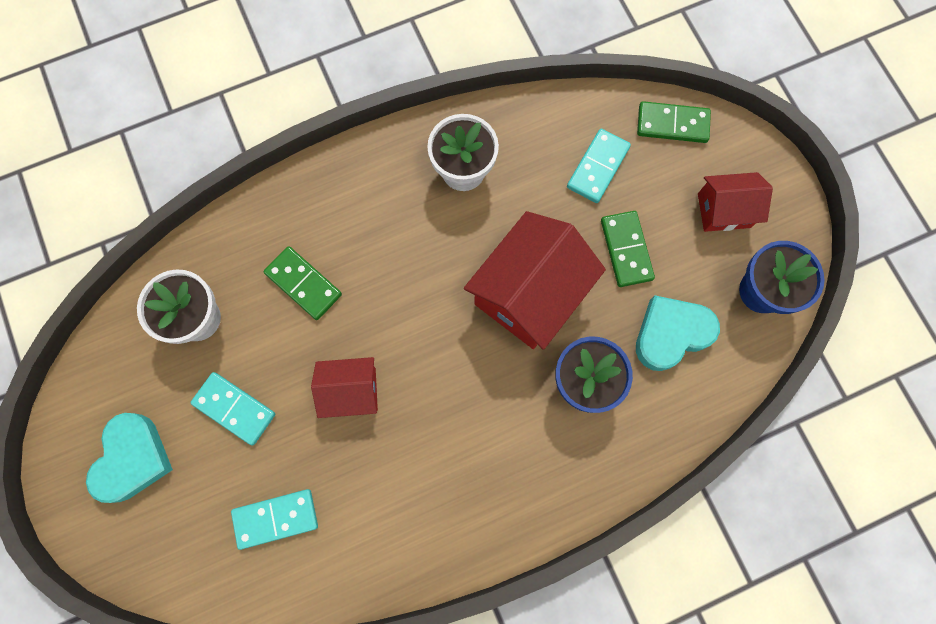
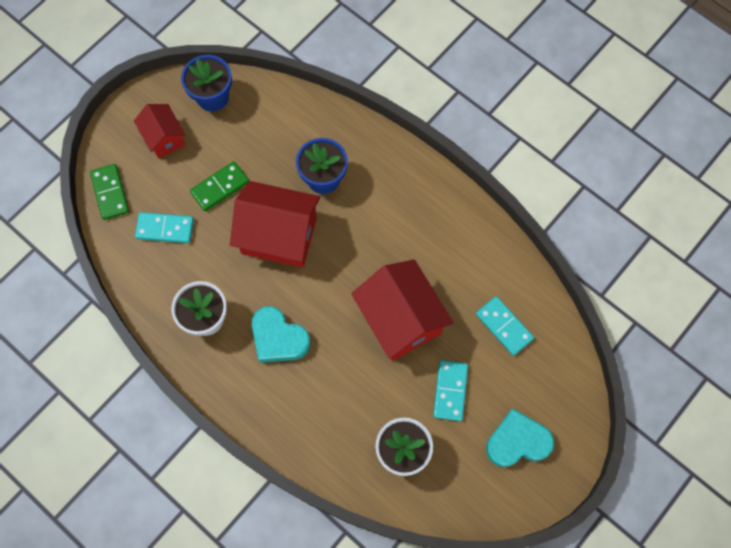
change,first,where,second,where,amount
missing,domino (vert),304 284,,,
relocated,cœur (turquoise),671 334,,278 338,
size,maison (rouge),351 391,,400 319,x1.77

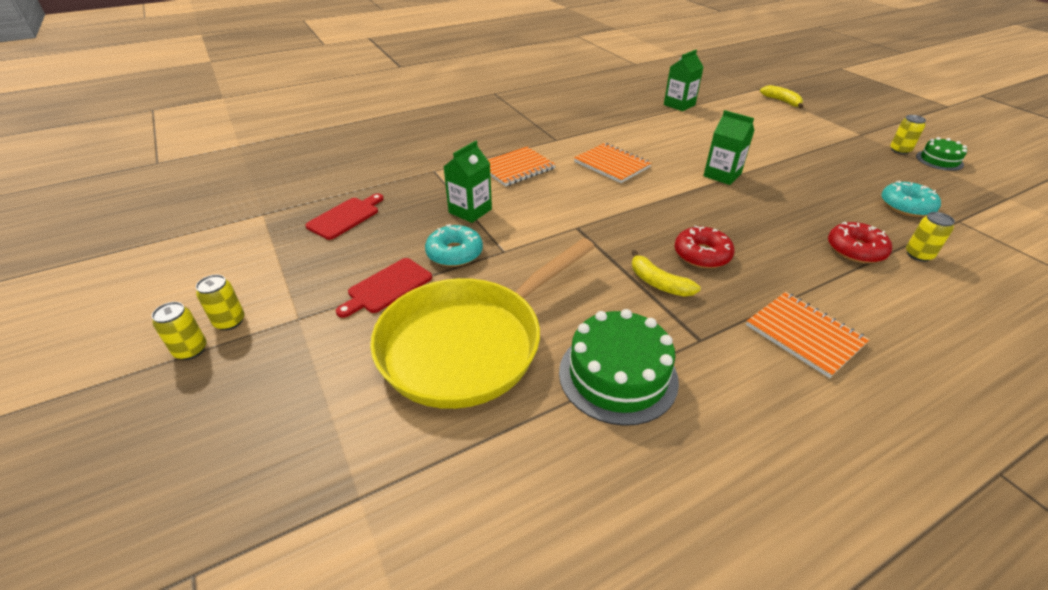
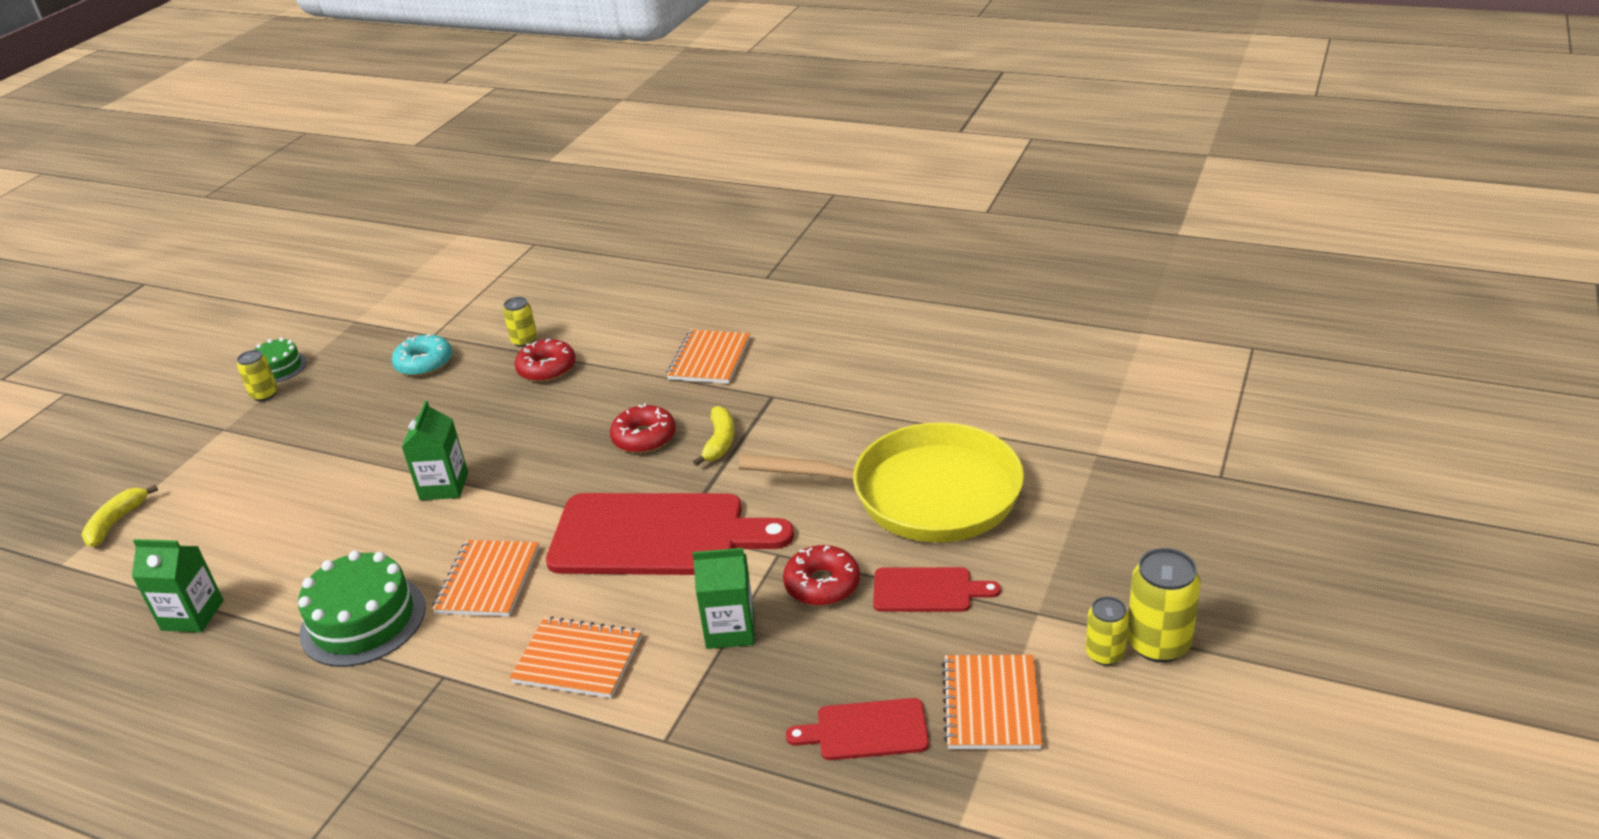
change,first,where,second,where,amount
colour,beignet (turquoise),454 253,beignet (rouge),822 584,
size,canette (jaune),191 350,,1158 644,x1.64
relocated,gâteau (vert),618 375,,363 620,
appeared,,,planche à découper (rouge),656 535,
appeared,,,carnet (orange),991 704,

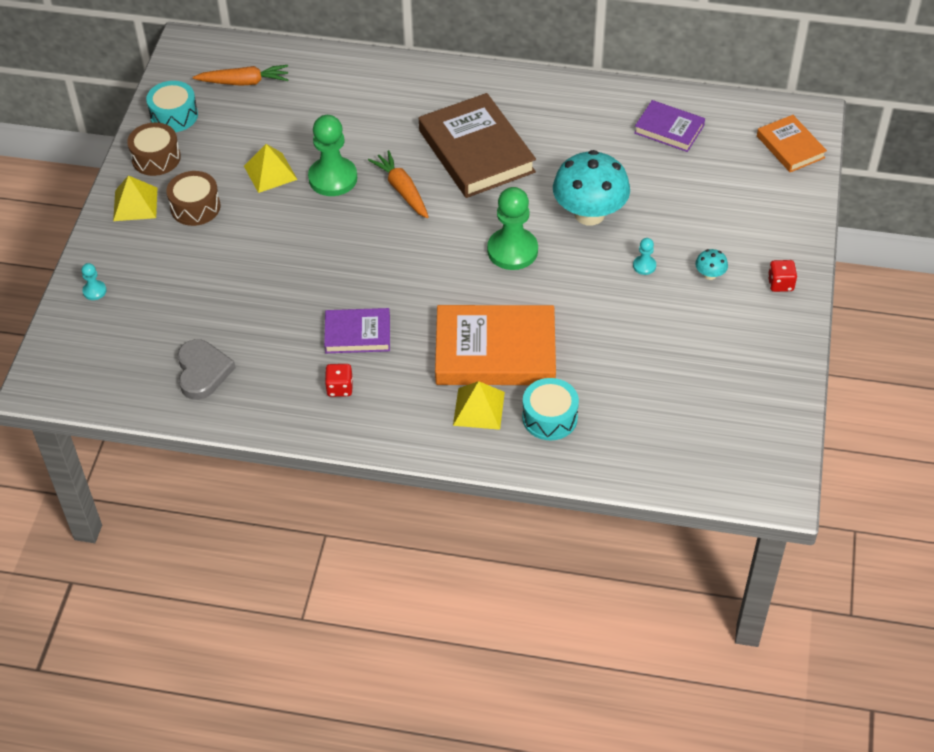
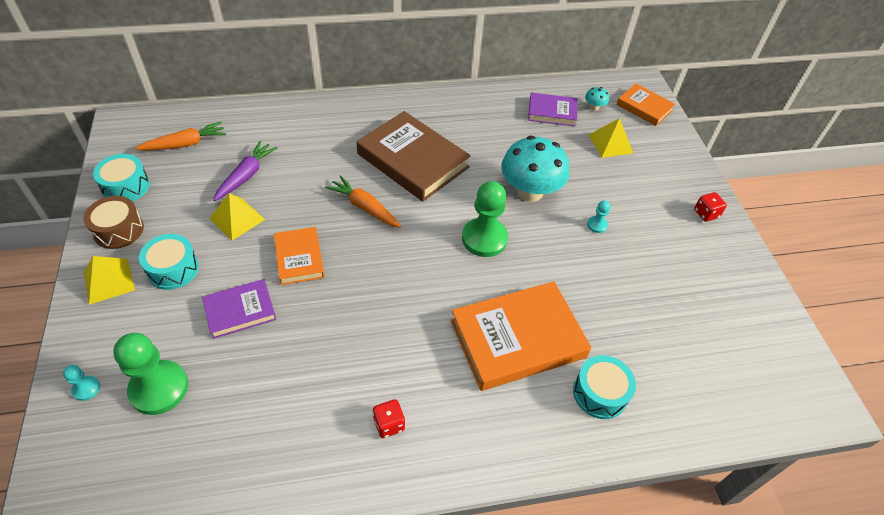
change,first,where,second,where,amount
relocated,pion (vert),333 178,,159 388,
colour,tambour (marron),195 207,tambour (turquoise),173 269,
relocated,champignon (turquoise),710 275,,594 107,
relocated,livre (violet),357 334,,240 311,
missing,cœur (gris),202 372,,,
relocated,pyramide (jaune),479 408,,610 143,
appeared,,,carotte (violet),246 175,
appeared,,,livre (orange),299 258,

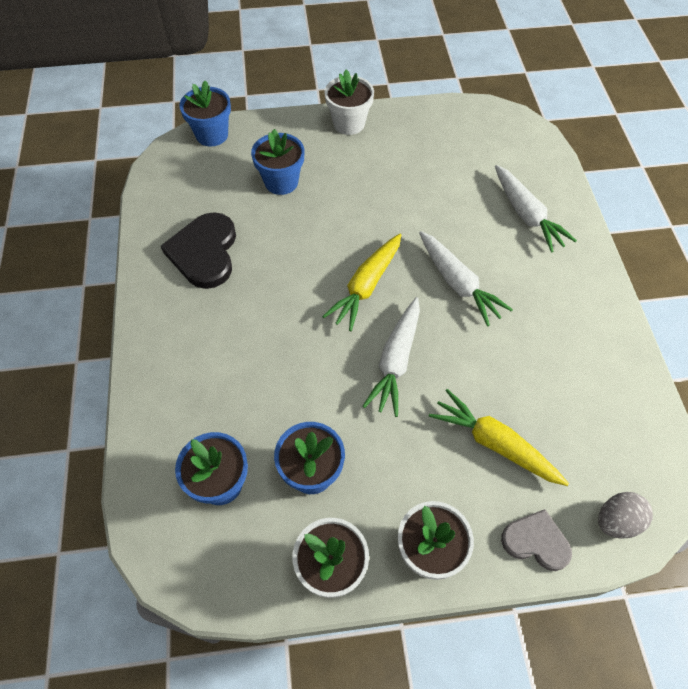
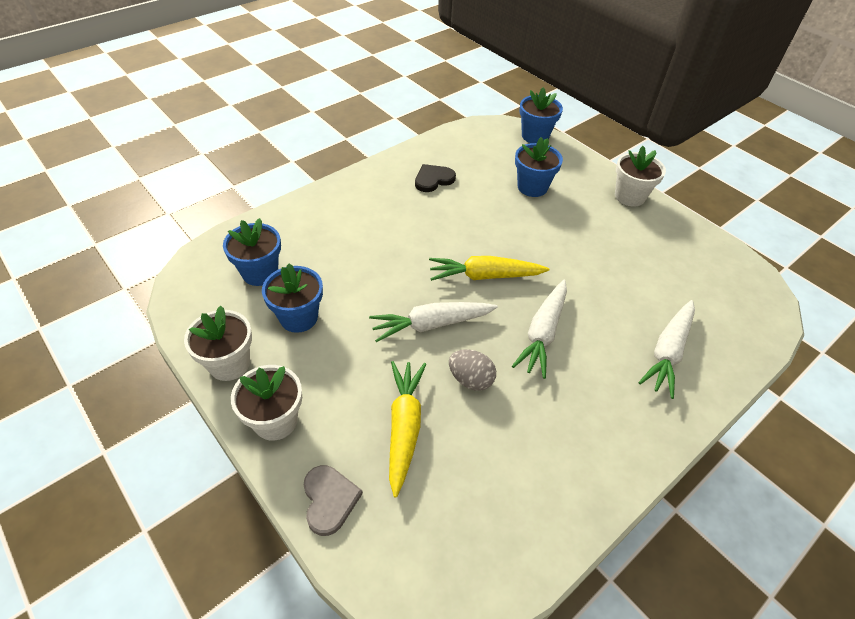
change,first,where,second,where,amount
size,cœur (noir),204 252,,433 179,x0.61
relocated,œuf (gris),616 521,,470 379,

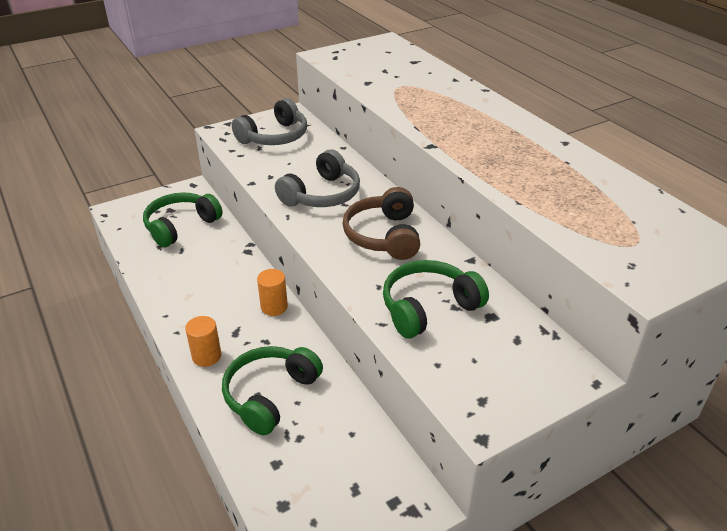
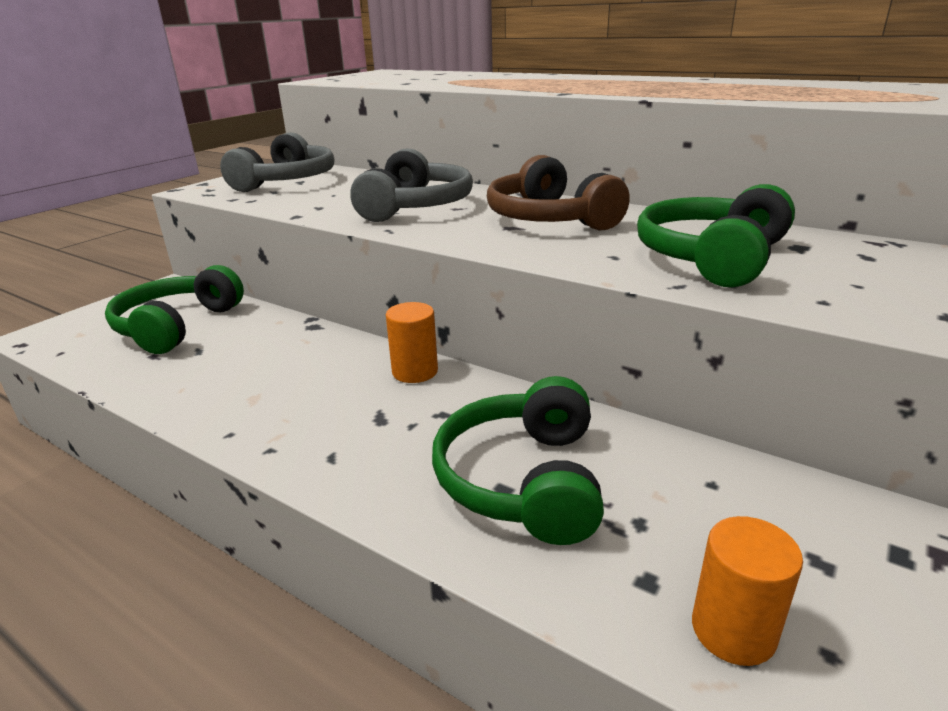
change,first,where,second,where,amount
relocated,cylindre (orange),206 356,,733 630,

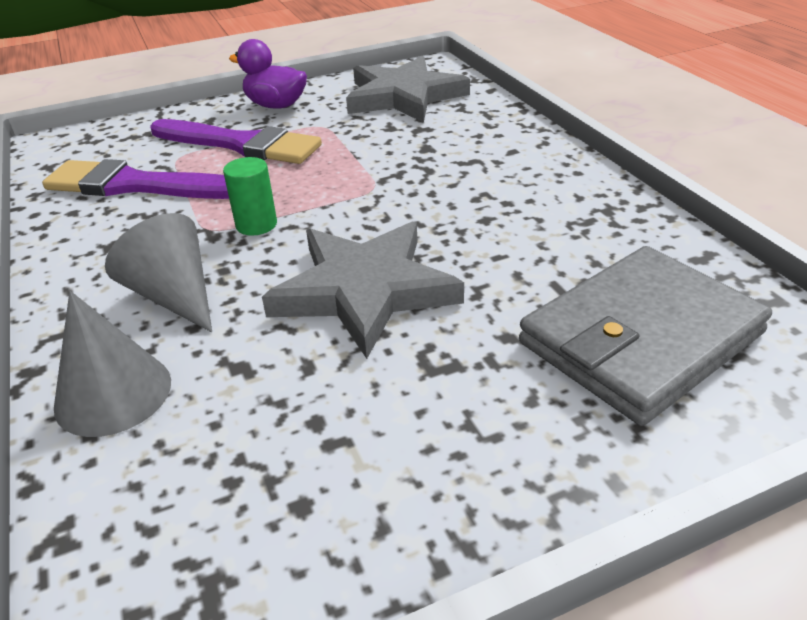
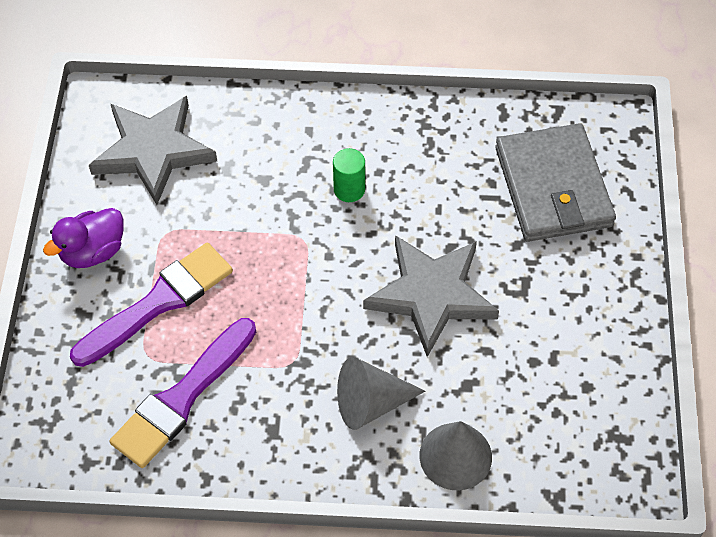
change,first,where,second,where,amount
relocated,cylindre (vert),256 225,,349 189,

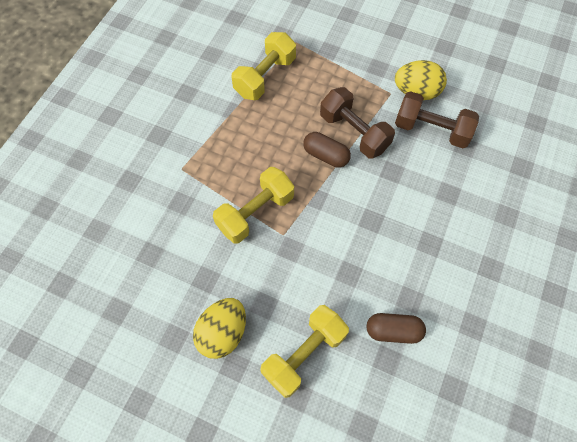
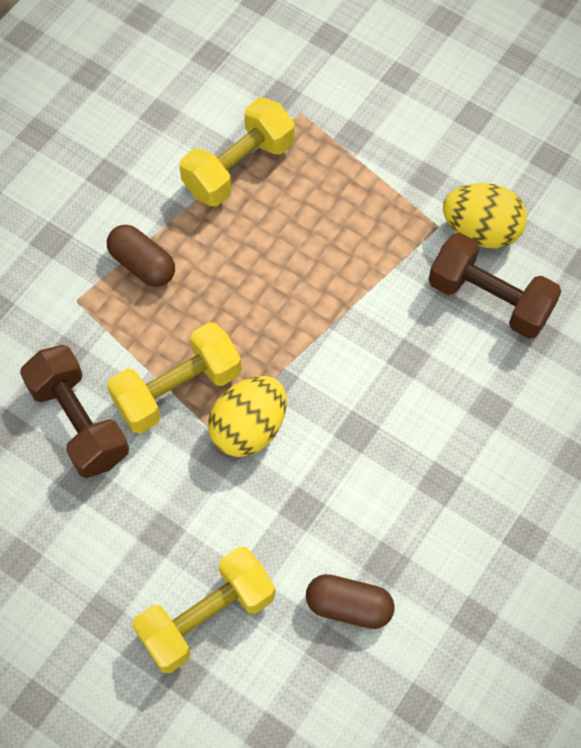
change,first,where,second,where,amount
relocated,haltère (marron),354 132,,79 422,
relocated,gélule (marron),326 155,,142 264,
relocated,œuf (jaune),223 333,,249 428,

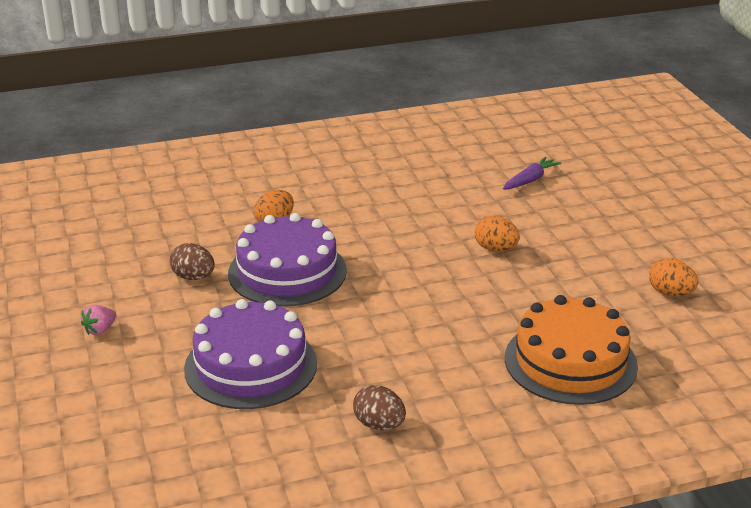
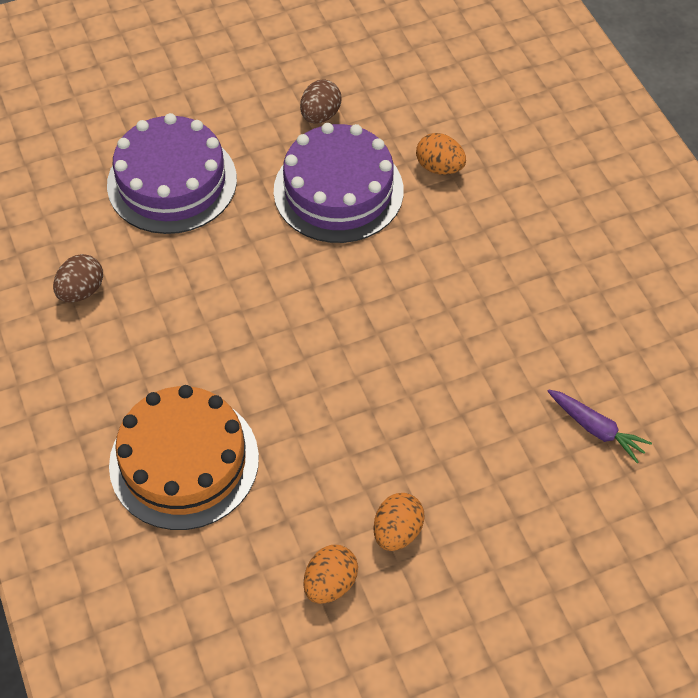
change,first,where,second,where,amount
relocated,œuf (orange),495 249,,397 531,
missing,fraise (rose),100 330,,,

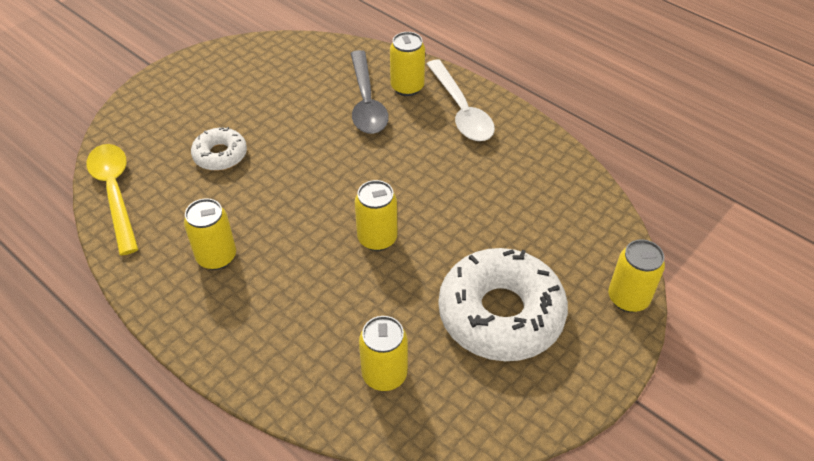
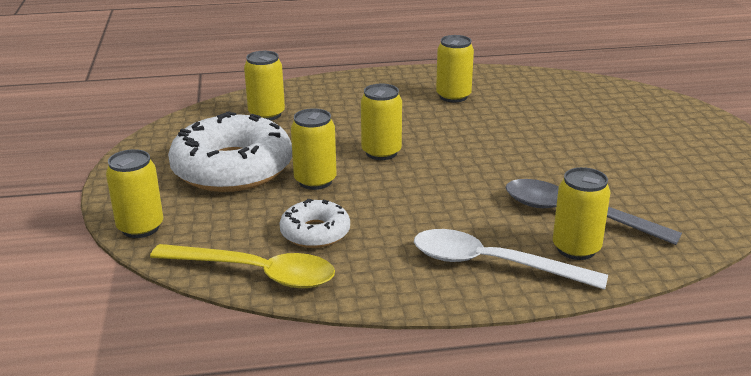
change,first,where,second,where,amount
relocated,beignet (blanc),220 155,,315 233,
relocated,cuillère (jaune),115 193,,255 273,
appeared,,,canette (jaune),315 181,

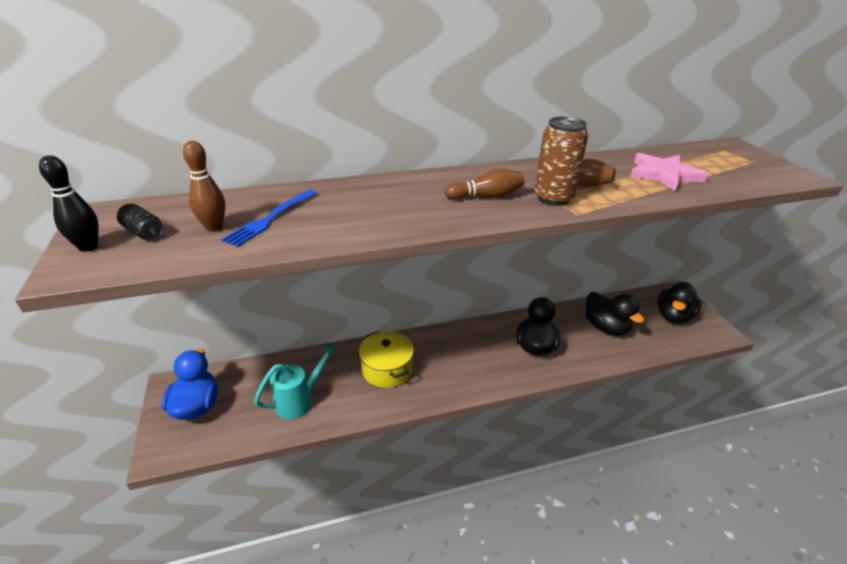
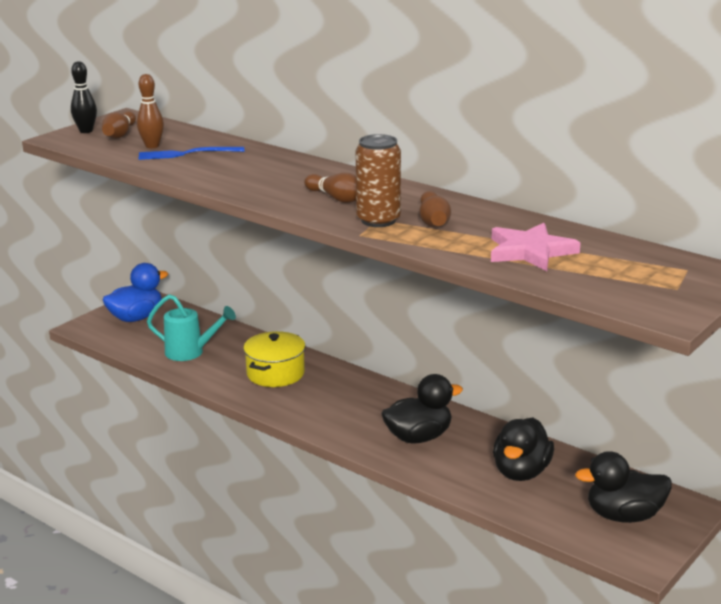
change,first,where,second,where,amount
exchanged,canette (noir),144 232,quille (marron),119 134,

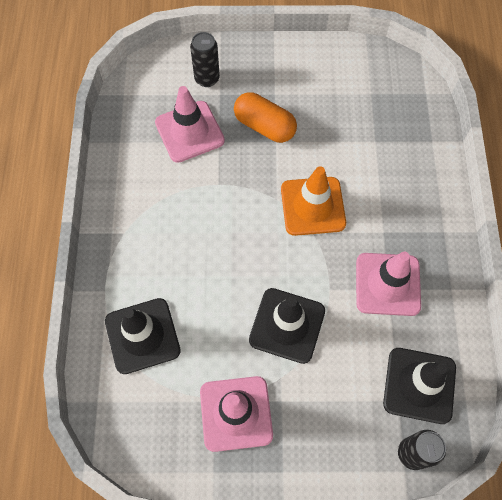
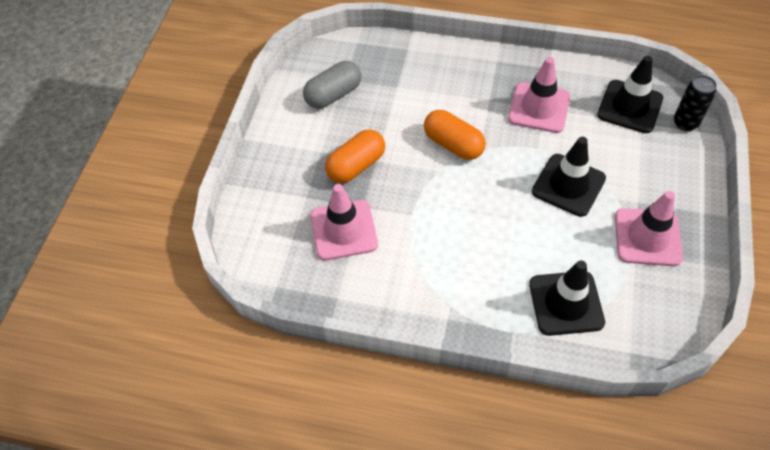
change,first,where,second,where,amount
missing,canette (noir),207 79,,,
exchanged,cône de chantier (orange),313 206,gélule (orange),453 144,
appeared,,,gélule (gris),333 95,

